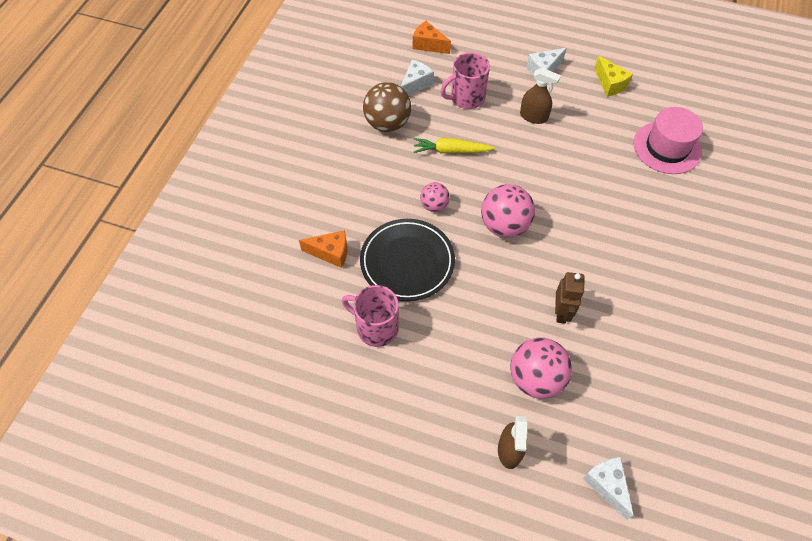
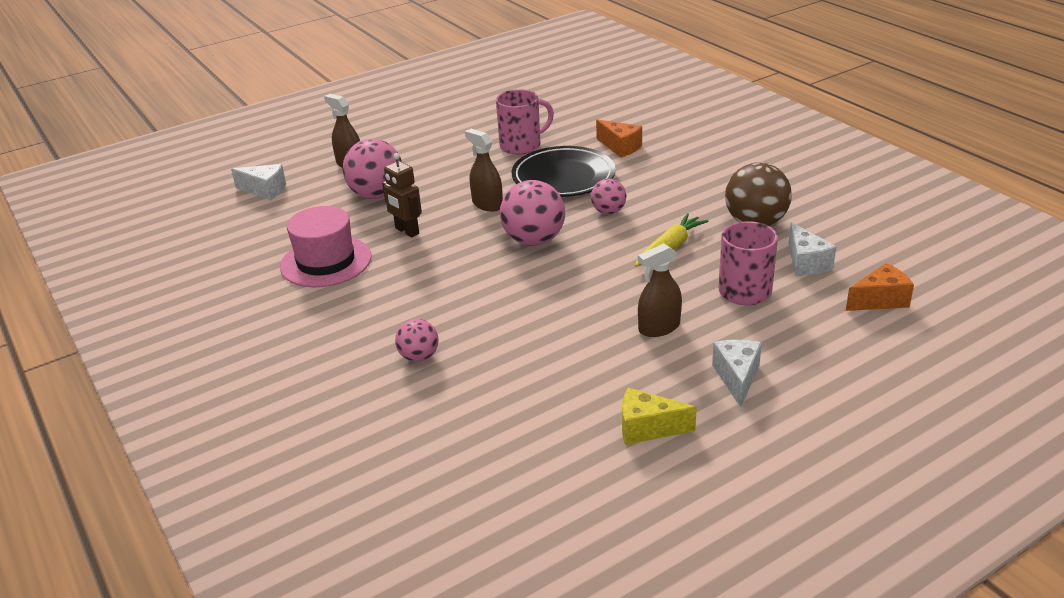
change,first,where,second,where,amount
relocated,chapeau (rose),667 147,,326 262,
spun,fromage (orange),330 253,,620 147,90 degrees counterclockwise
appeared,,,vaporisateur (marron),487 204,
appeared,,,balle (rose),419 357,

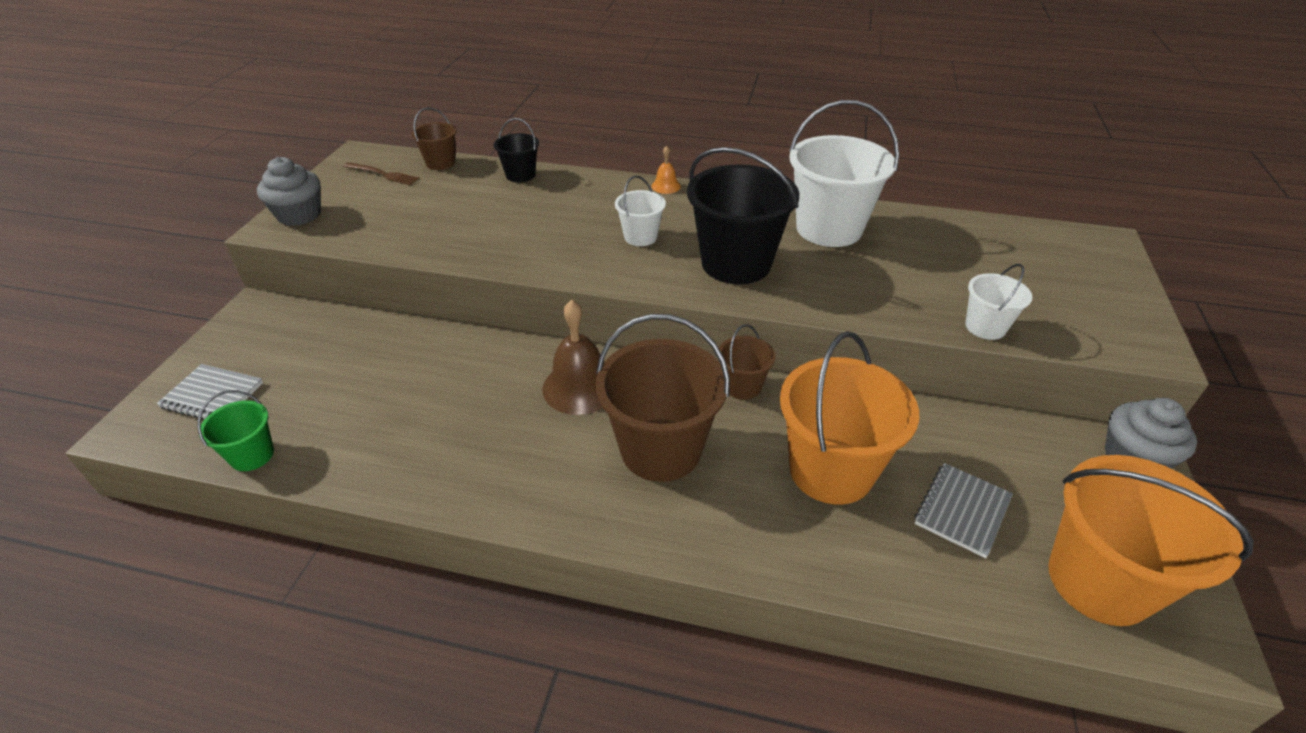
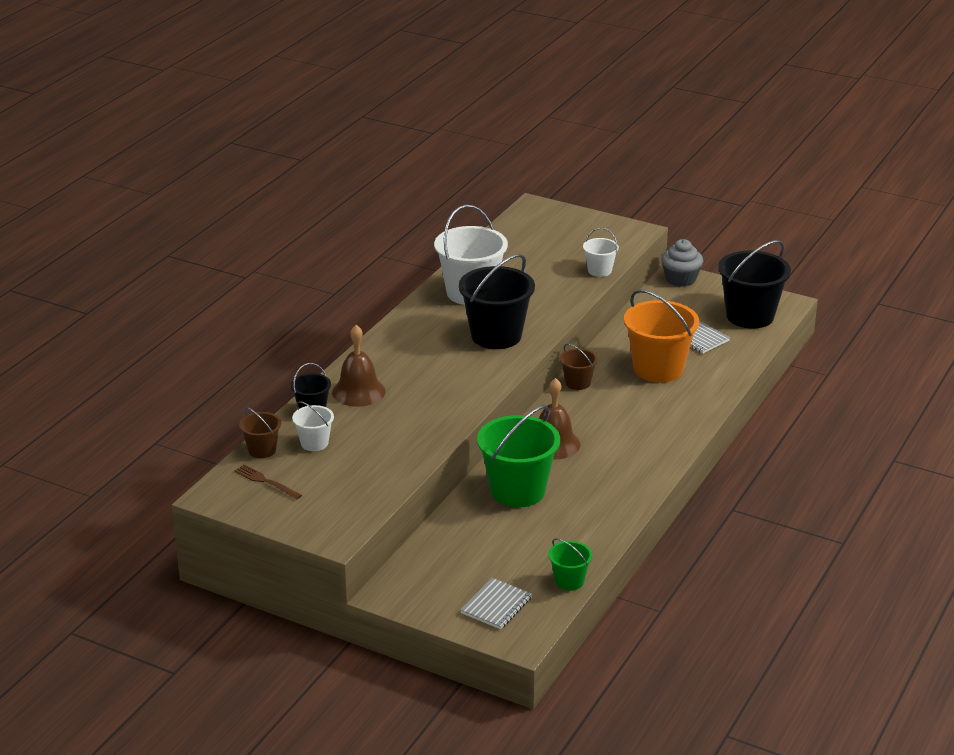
change,first,where,second,where,amount
missing,cloche (orange),666 186,,,
missing,muffin (gris),299 215,,,
spun,fourchette (marron),383 174,,266 481,90 degrees counterclockwise
relocated,seau (blanc),640 237,,314 443,
missing,seau (marron),661 449,,,
colour,seau (orange),1099 581,seau (noir),750 316,
appeared,,,cloche (marron),358 391,
appeared,,,seau (vert),517 491,

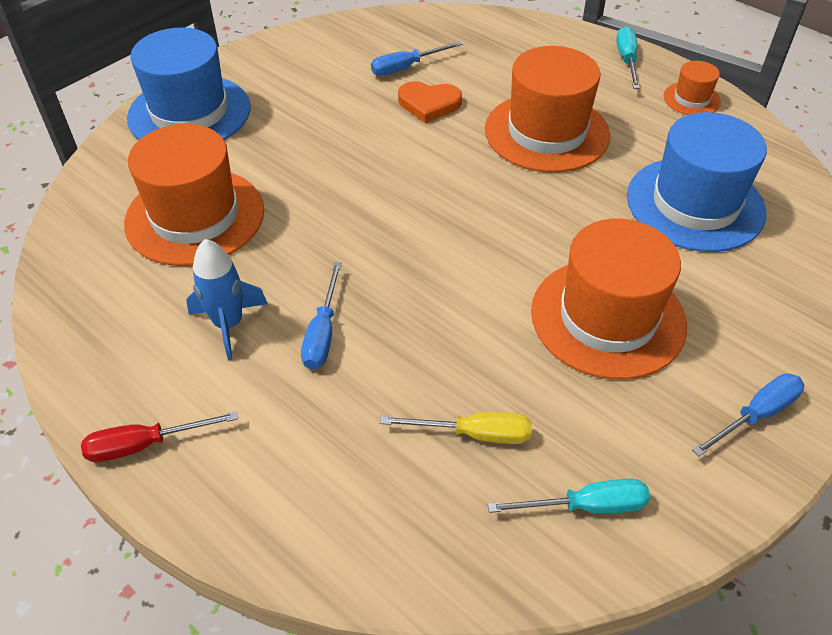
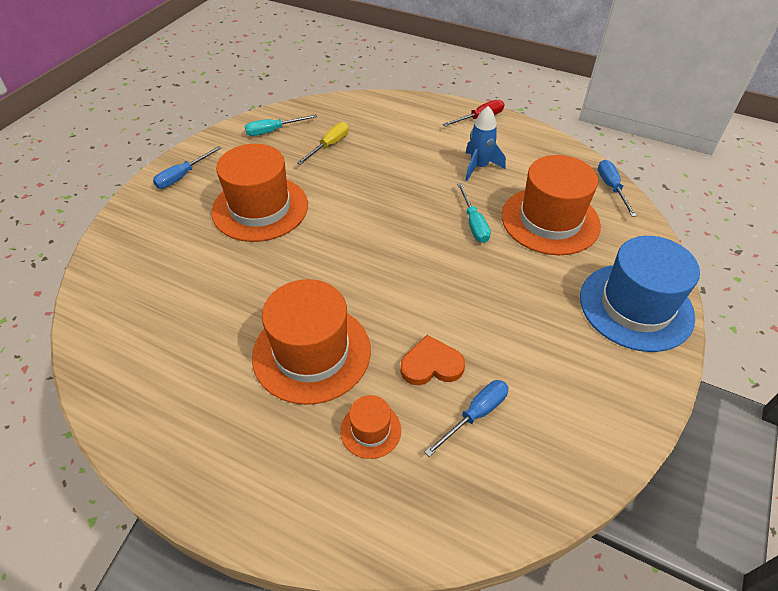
change,first,where,second,where,amount
relocated,tournevis (turquoise),627 60,,473 223,
relocated,chapeau (orange),691 99,,370 430,
missing,chapeau (bleu),695 204,,,
relocated,tournevis (bleu),323 333,,611 188,
spun,tournevis (jaune),473 434,,329 145,135 degrees clockwise

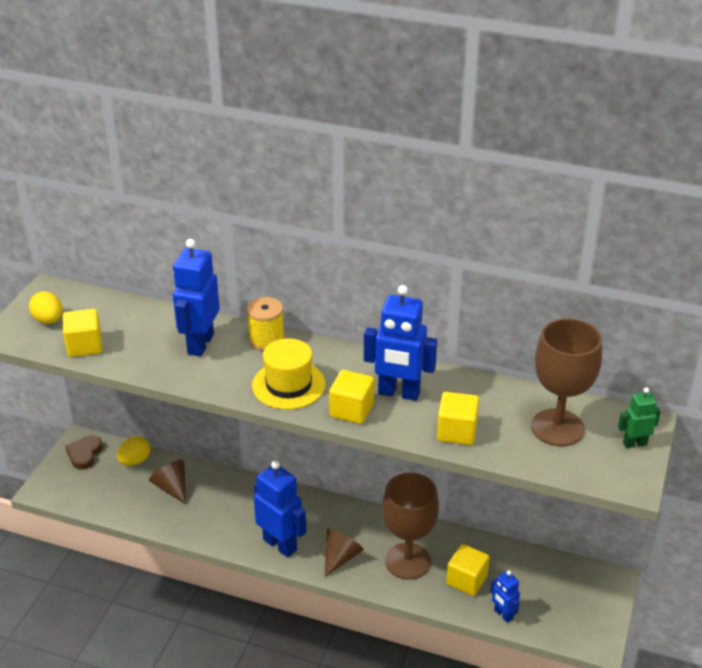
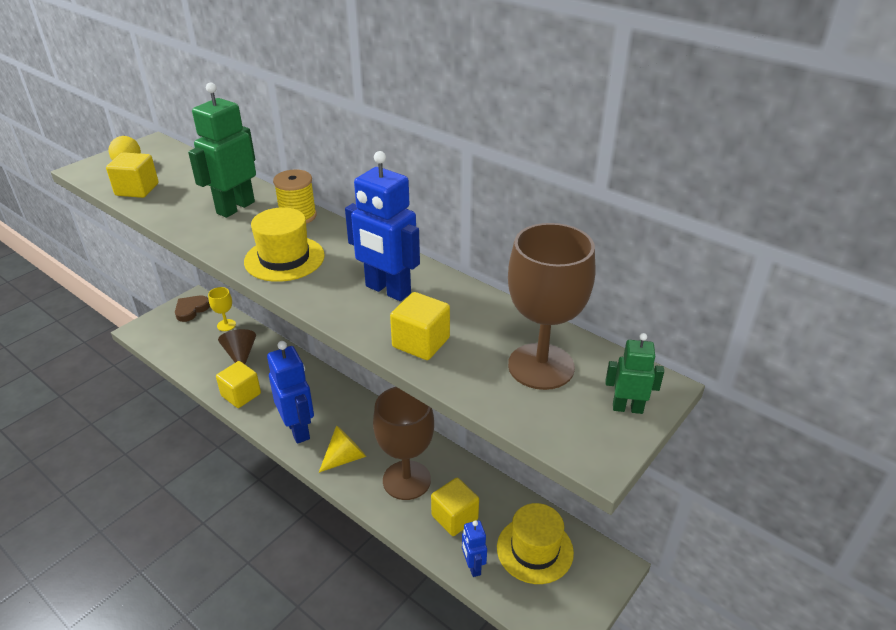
change,first,where,second,where,amount
colour,robot (bleu),200 344,robot (vert),235 207,
relocated,cube (jaune),351 410,,241 395,
exchanged,œuf (jaune),135 461,verre à pied (jaune),226 325,
colour,cône (marron),340 557,cône (jaune),345 458,
appeared,,,chapeau (jaune),535 549,

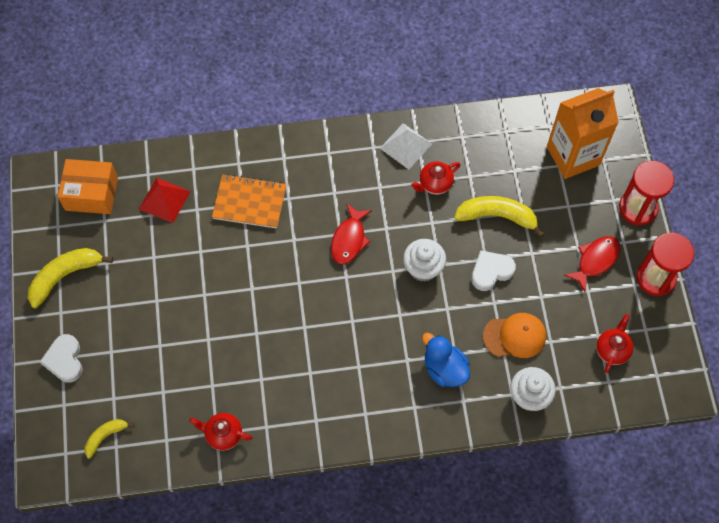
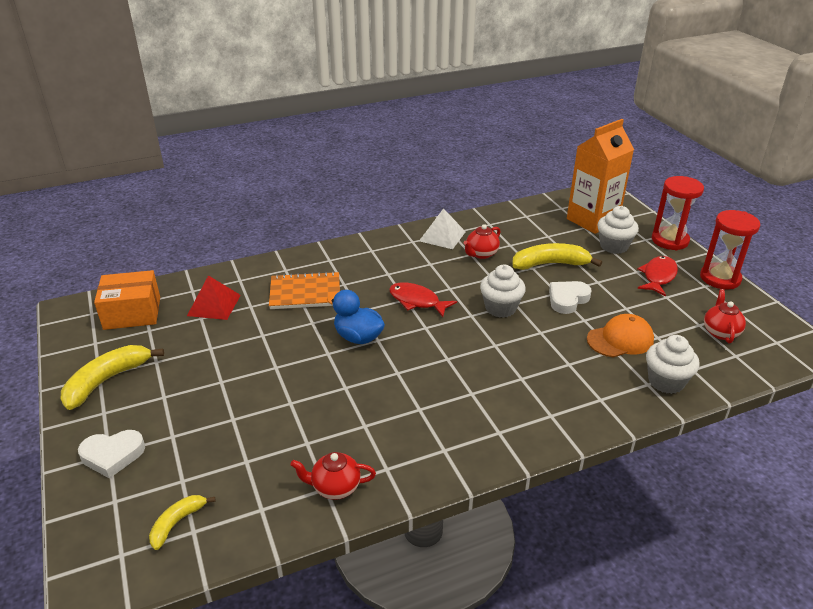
change,first,where,second,where,amount
spun,poisson (rouge),349 239,,417 301,120 degrees clockwise
relocated,canard (bleu),444 369,,358 337,
spun,cœur (blanc),65 360,,112 455,75 degrees counterclockwise
appeared,,,muffin (blanc),614 246,

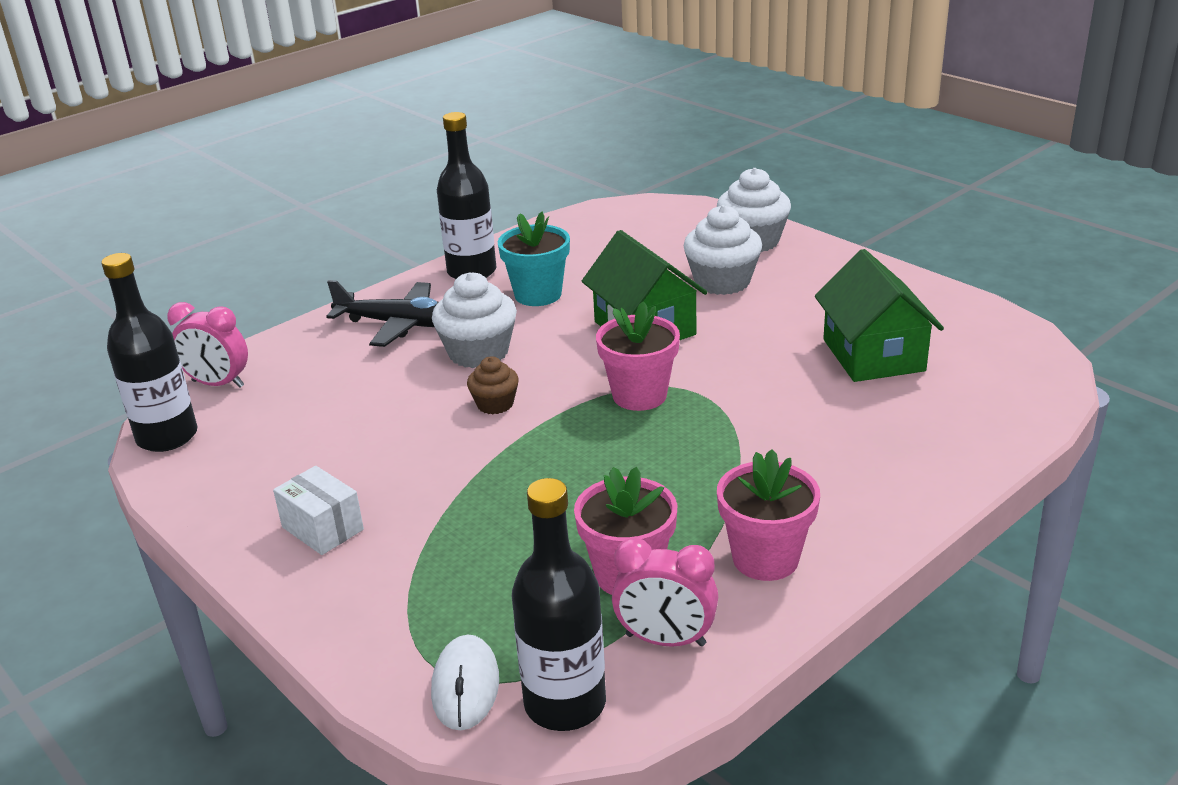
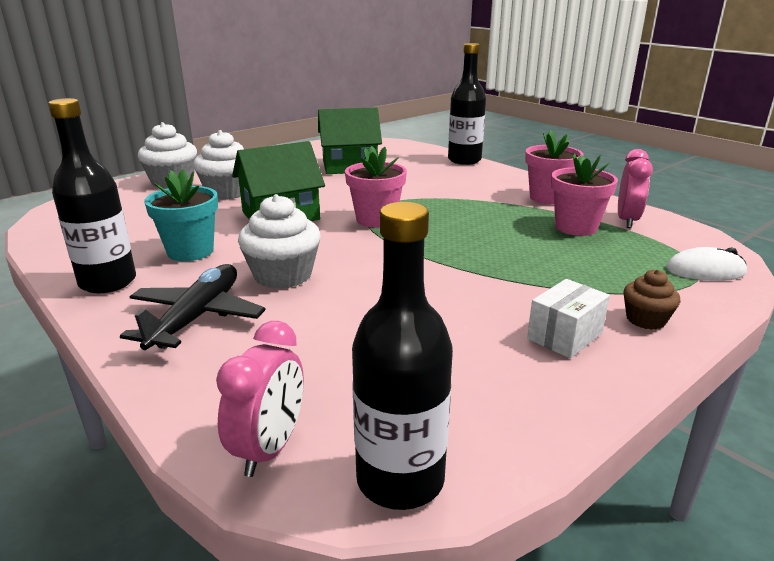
change,first,where,second,where,amount
relocated,muffin (marron),495 404,,645 319,
relocated,bouteille (noir),565 703,,464 160,

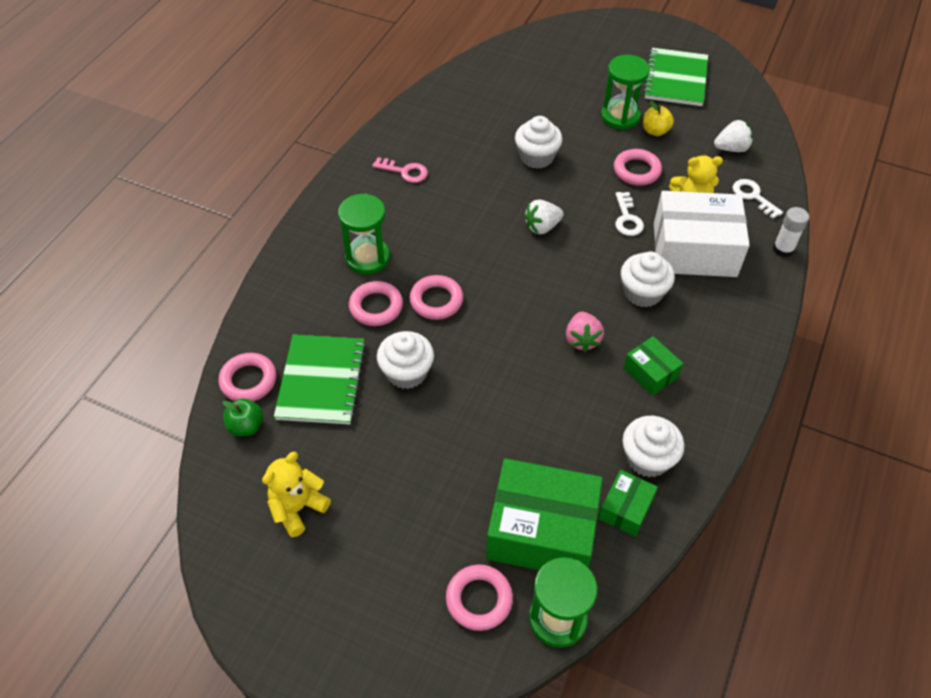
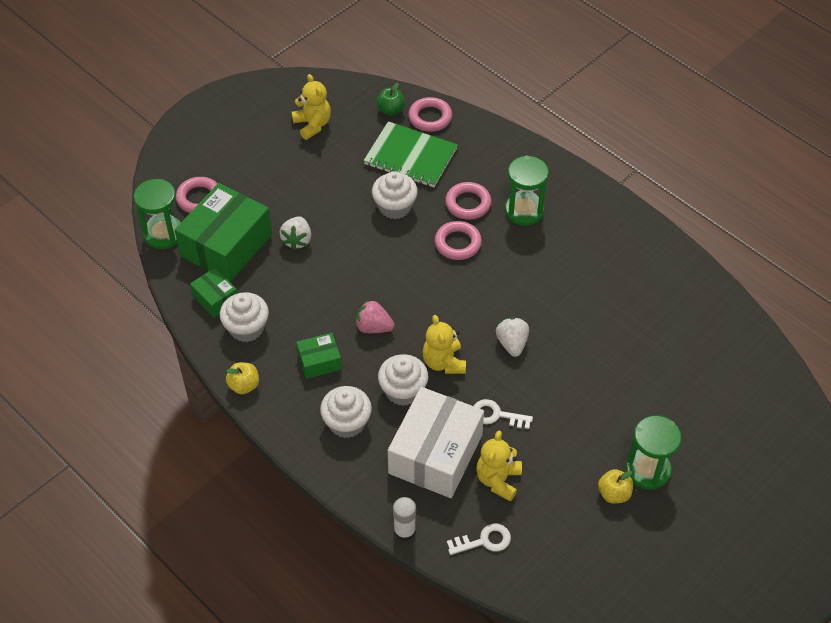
change,first,where,second,where,amount
missing,carnet (vert),675 79,,,
relocated,muffin (blanc),537 157,,347 422,
relocated,fraise (blanc),731 148,,297 240,
missing,anneau (rose),636 171,,,
missing,clé (rose),405 172,,,
appeared,,,ours en peluche (jaune),443 362,
appeared,,,pomme (jaune),244 385,

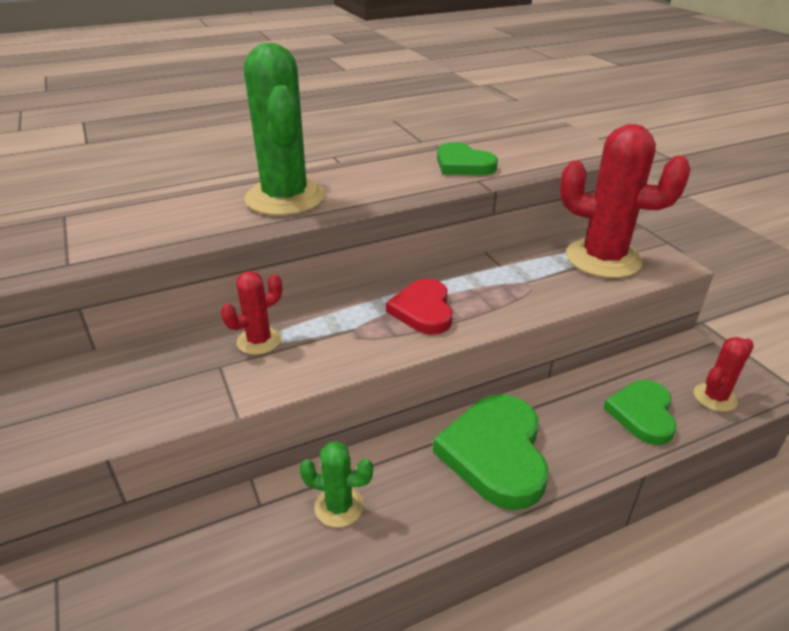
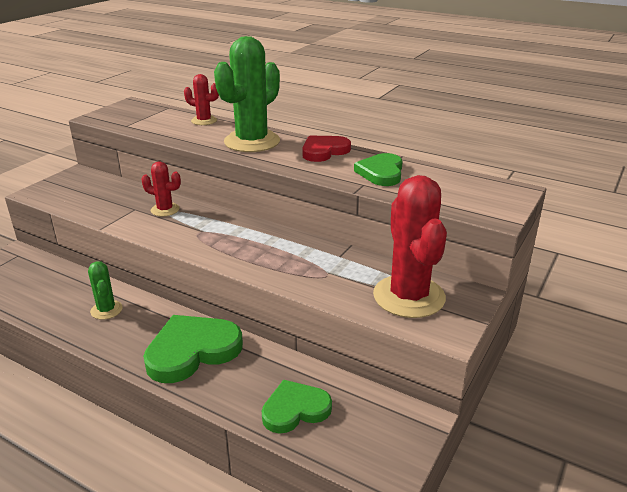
change,first,where,second,where,amount
relocated,cœur (rouge),423 310,,324 151,
relocated,cactus (rouge),715 397,,204 121,

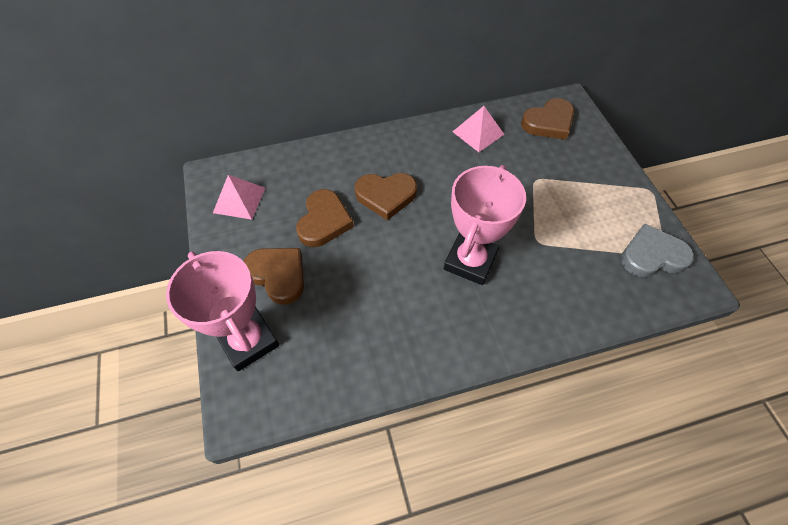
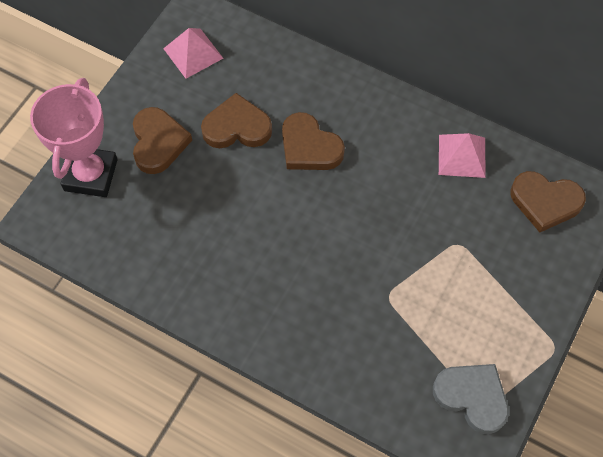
change,first,where,second,where,amount
missing,trophée (rose),470 261,,,
spun,cœur (marron),324 221,,237 127,150 degrees counterclockwise

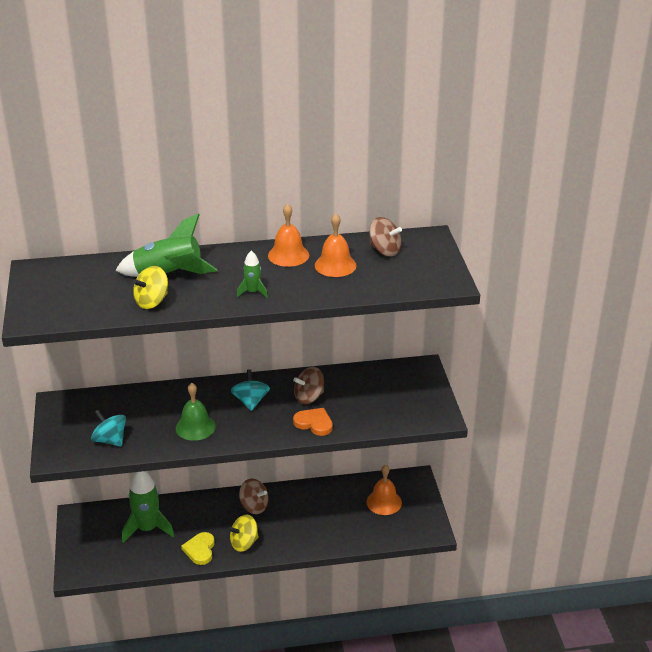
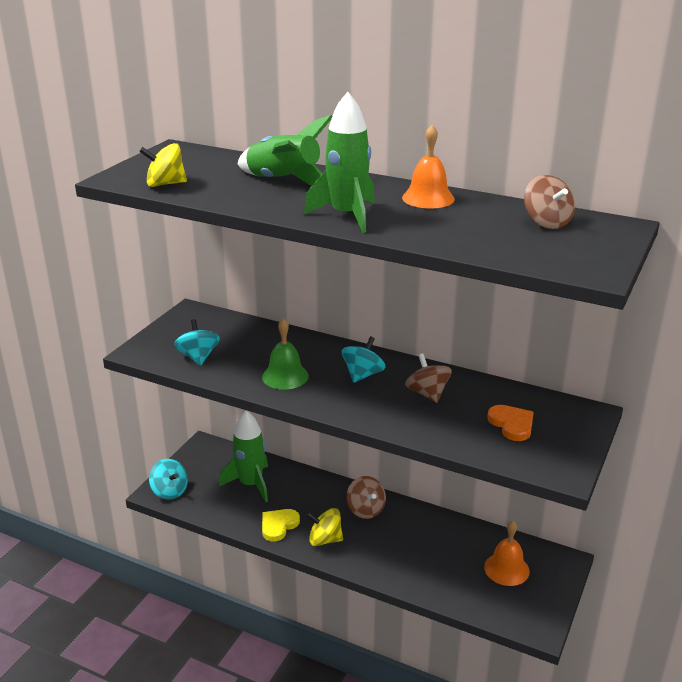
change,first,where,second,where,amount
missing,cloche (orange),335 265,,,
size,fusée (vert),253 292,,347 216,x2.00
relocated,toupie (jaune),152 302,,165 184,
spun,toupie (marron),309 397,,427 393,60 degrees clockwise
relocated,cœur (orange),314 423,,512 424,
appeared,,,toupie (turquoise),170 491,

